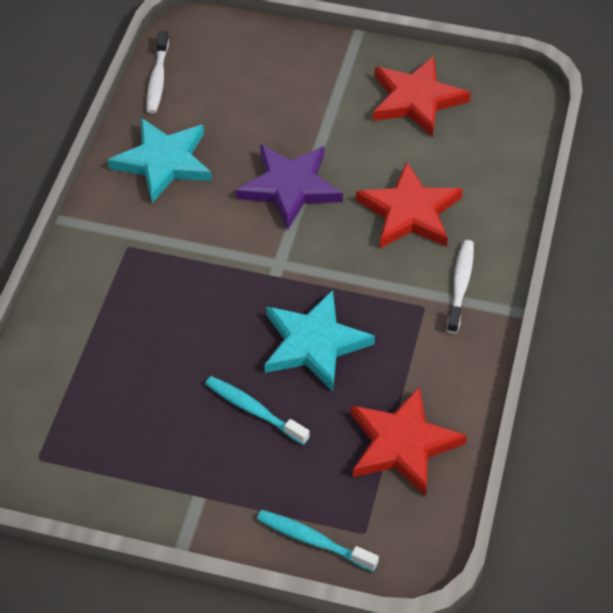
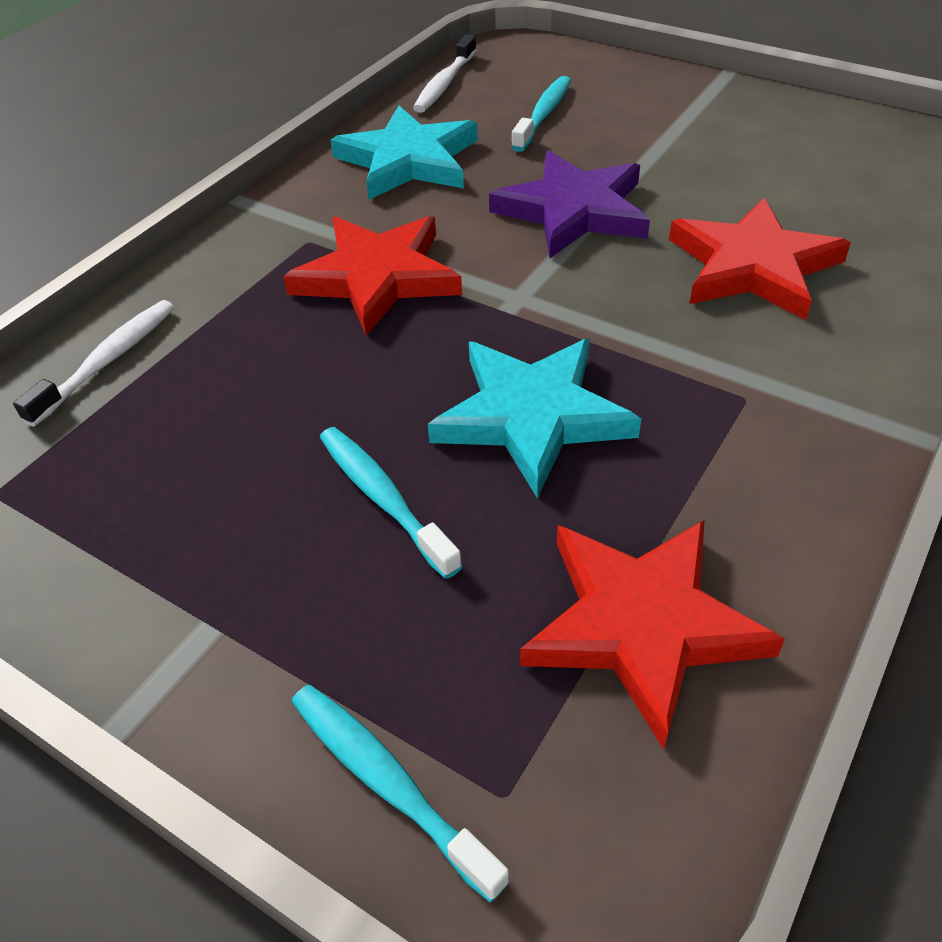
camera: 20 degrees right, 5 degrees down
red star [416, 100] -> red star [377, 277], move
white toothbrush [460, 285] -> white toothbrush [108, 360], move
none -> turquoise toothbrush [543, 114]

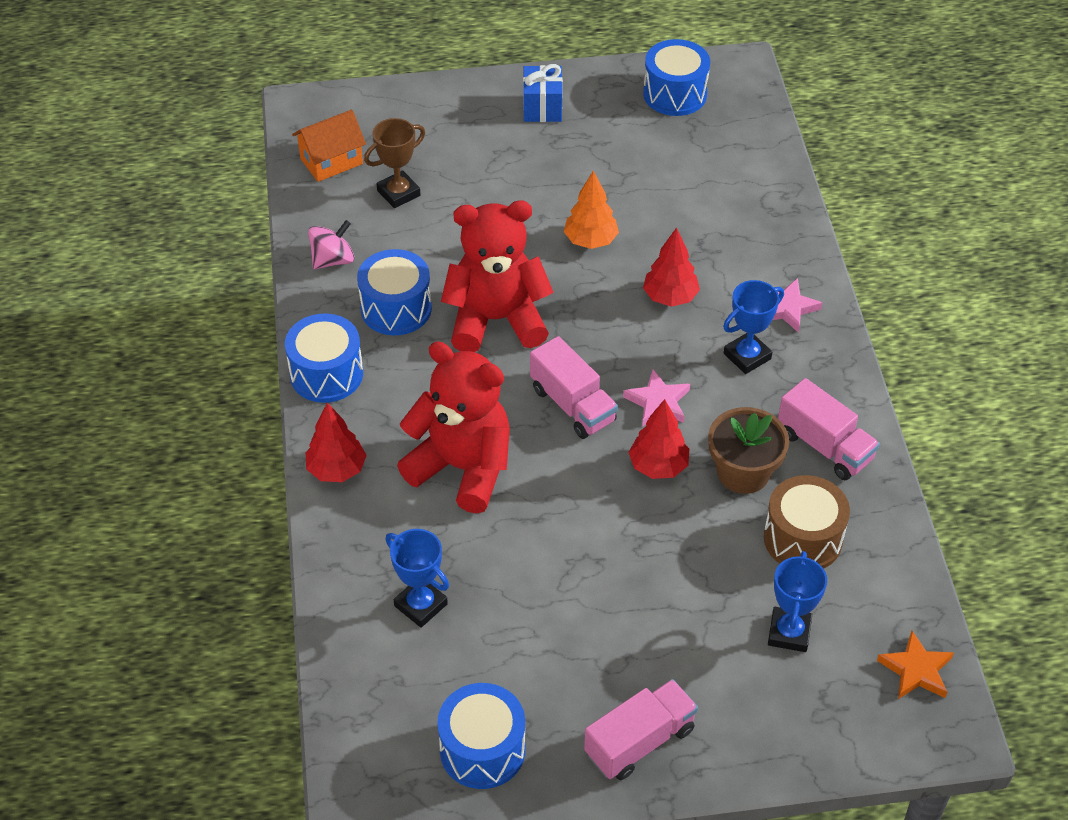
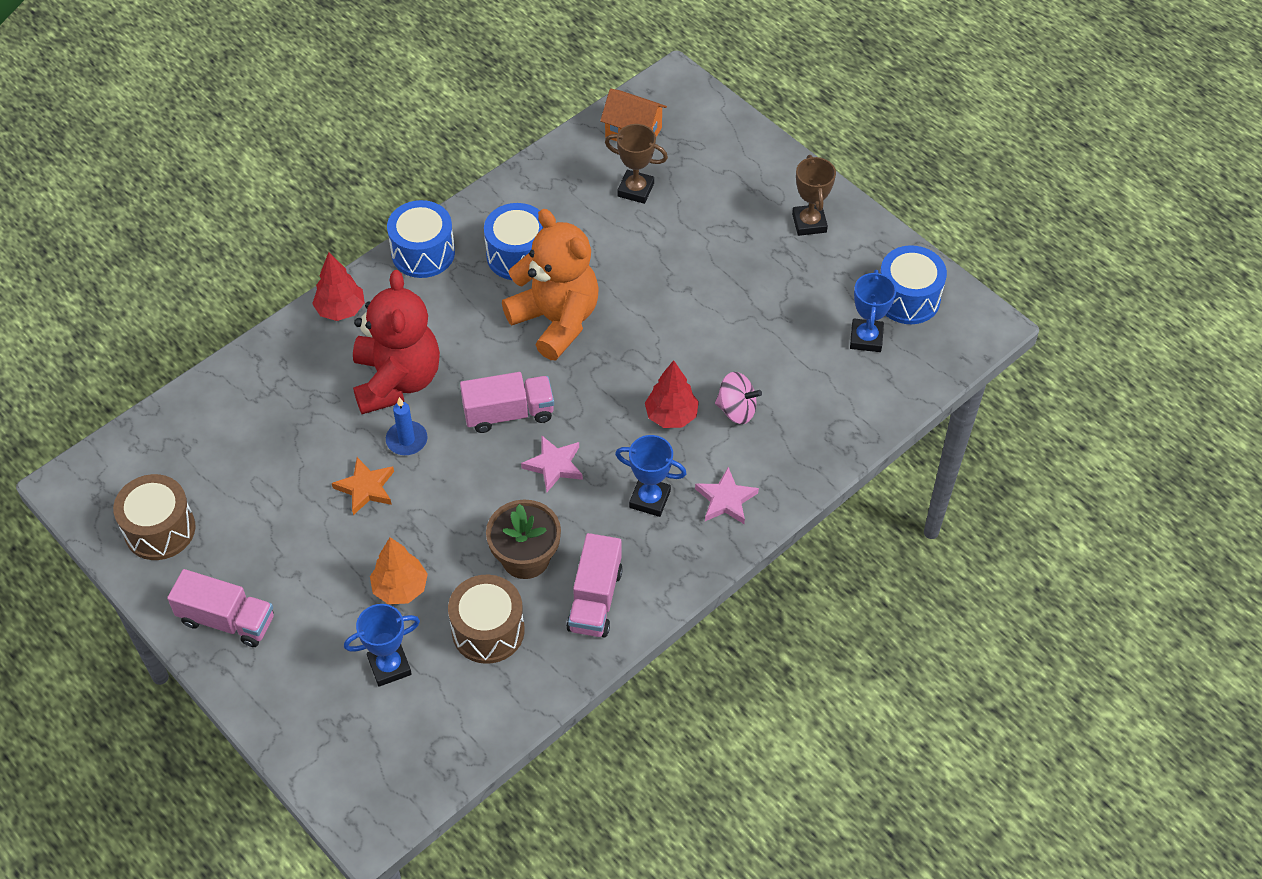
camera: 55 degrees right, 5 degrees up
blue gift [542, 108] -> brown trophy [809, 223]
orange tree [590, 241] -> orange tree [400, 588], move
red teddy bear [496, 320] -> orange teddy bear [556, 320]
pink spinning top [333, 260] -> pink spinning top [736, 410], move
pink truck [572, 405] -> pink truck [508, 413], 120 degrees counterclockwise
red tree [658, 466] -> none
blue trophy [420, 605] -> blue trophy [866, 338], move
orange star [916, 670] -> orange star [366, 488], move
blue drum [482, 750] -> brown drum [160, 529]
none -> blue candle [406, 440]

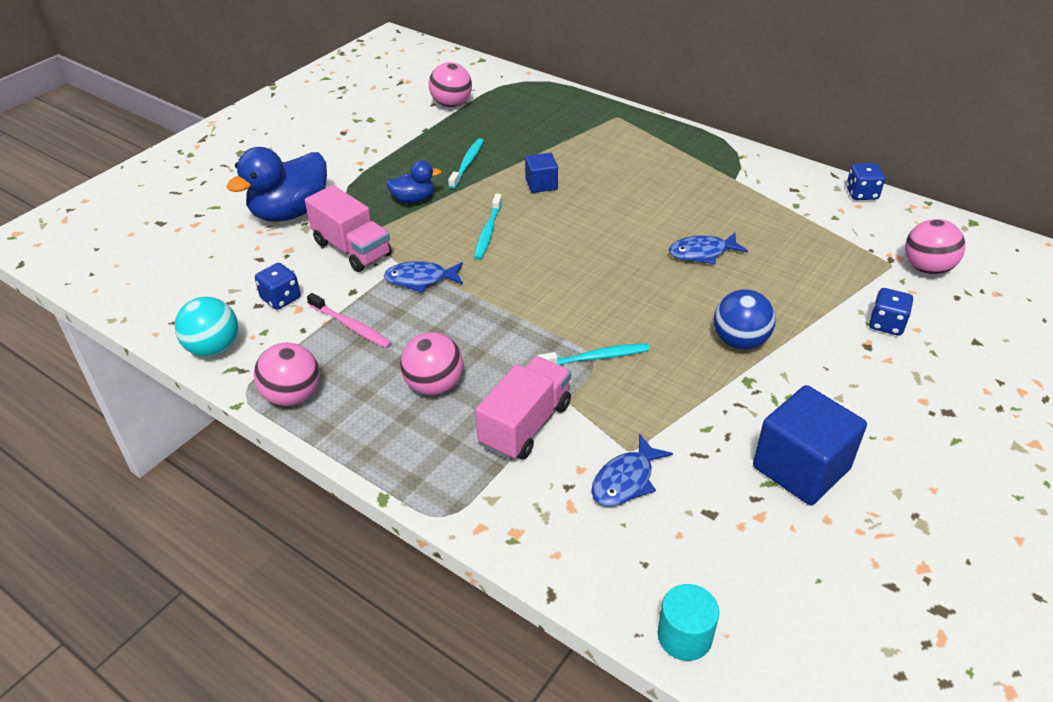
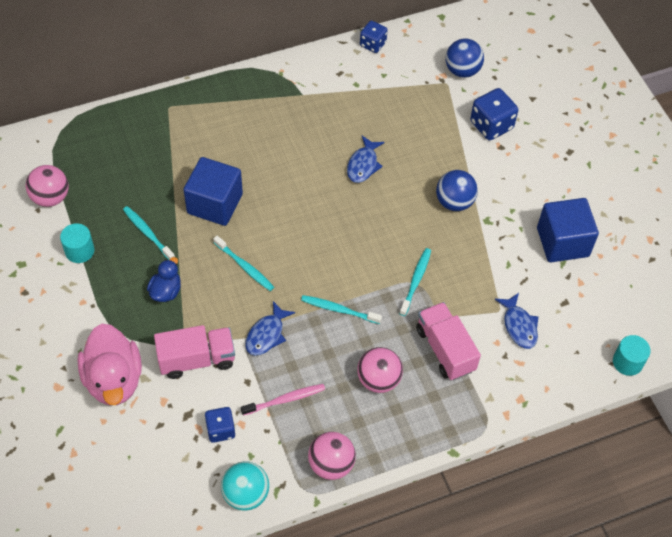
camera: 60 degrees left, 15 degrees up
blue duck [290, 212] -> pink duck [114, 379]
blue cube [541, 184] -> blue cube [215, 204], x1.85
pink ball [926, 268] -> blue ball [462, 70]
blue dice [886, 324] -> blue dice [491, 125], x1.54
none -> turquoise cylinder [79, 251]
none -> turquoise toothbrush [339, 310]

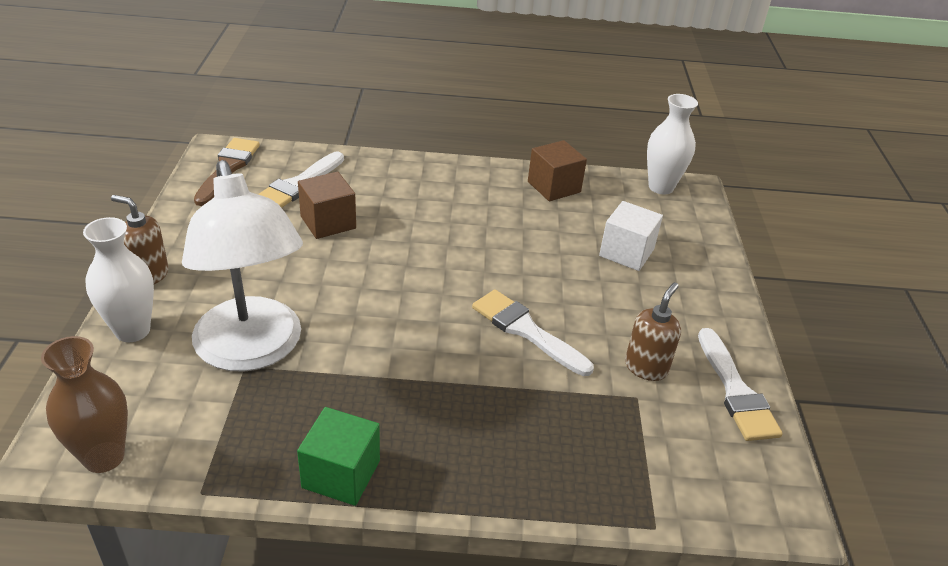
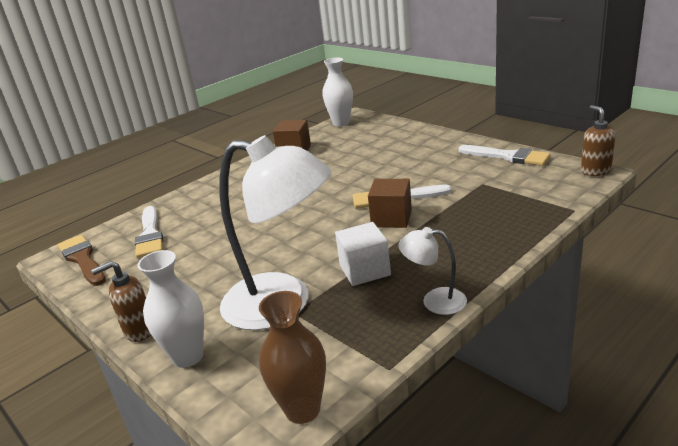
camera: 40 degrees left, 10 degrees down
brown cube [328, 222] -> brown cube [391, 218], move
white cube [626, 252] -> white cube [364, 270], move
brown soap dispenser [646, 367] -> brown soap dispenser [595, 171], move
green cube [341, 474] -> white lamp [435, 301]

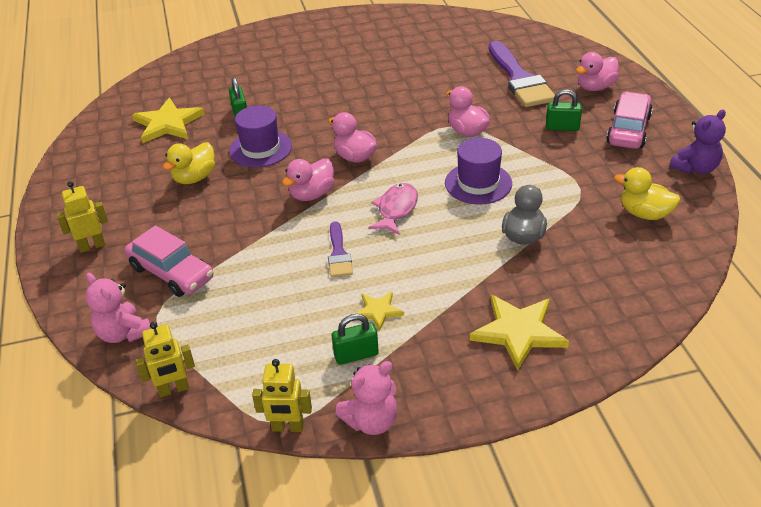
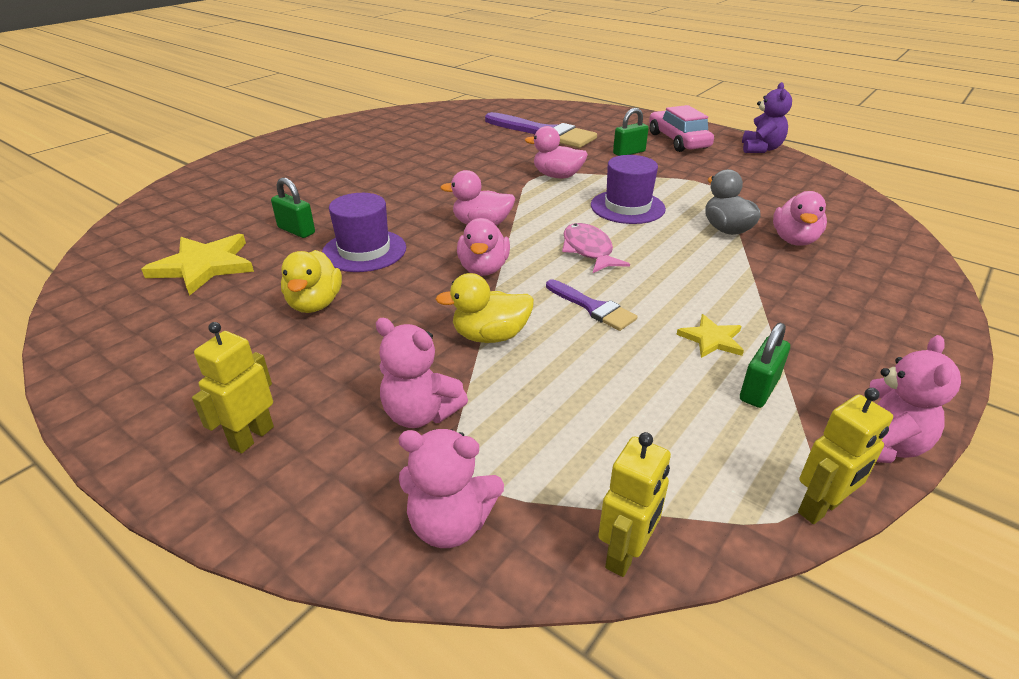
camera: 40 degrees left, 5 degrees down
pink duck [595, 87] -> pink duck [794, 240], move
yellow duck [644, 213] -> yellow duck [490, 336], move
pink car [171, 273] -> pink teddy bear [420, 414]
yellow star [518, 332] -> none

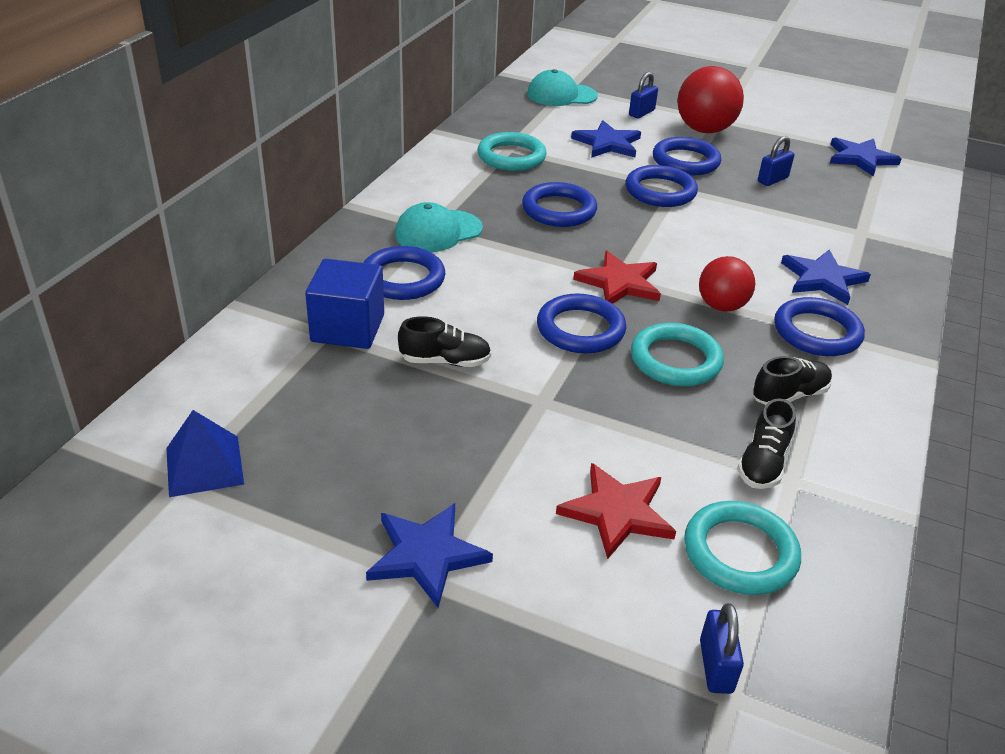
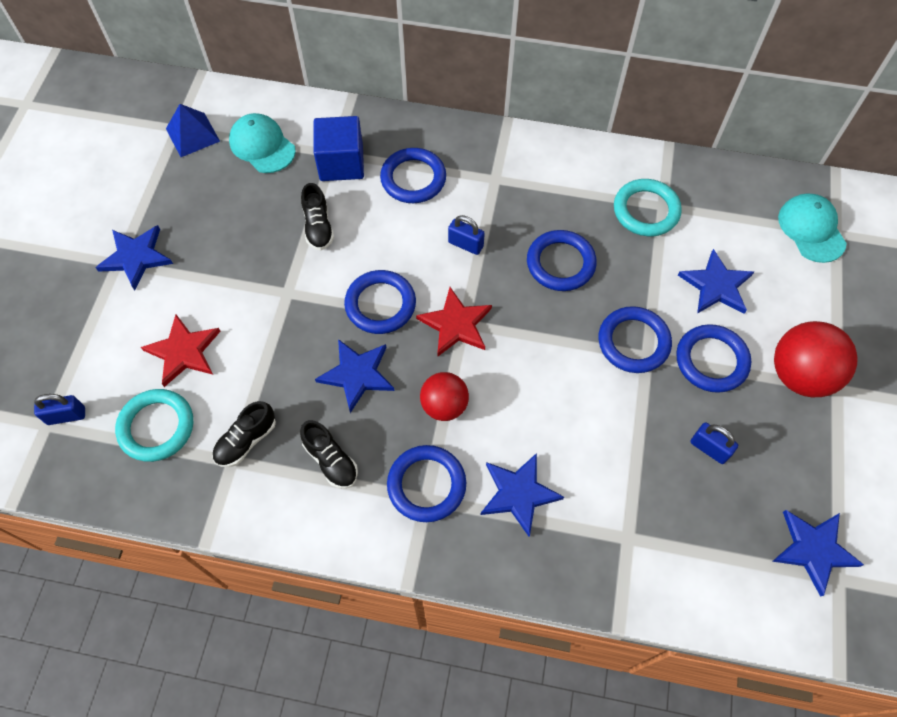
camera: 80 degrees right, 25 degrees up
blue padlock [641, 113] -> blue padlock [465, 244], move
turquoise cap [438, 231] -> turquoise cap [262, 146], move
turquoise ring [675, 360] -> blue star [357, 375]
black shoe [763, 463] -> black shoe [246, 441], 60 degrees counterclockwise

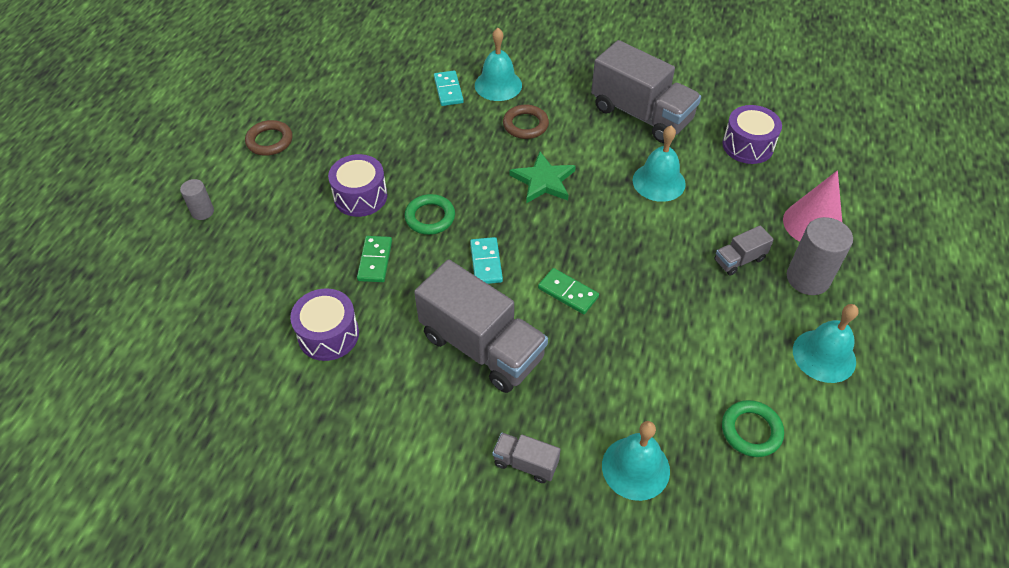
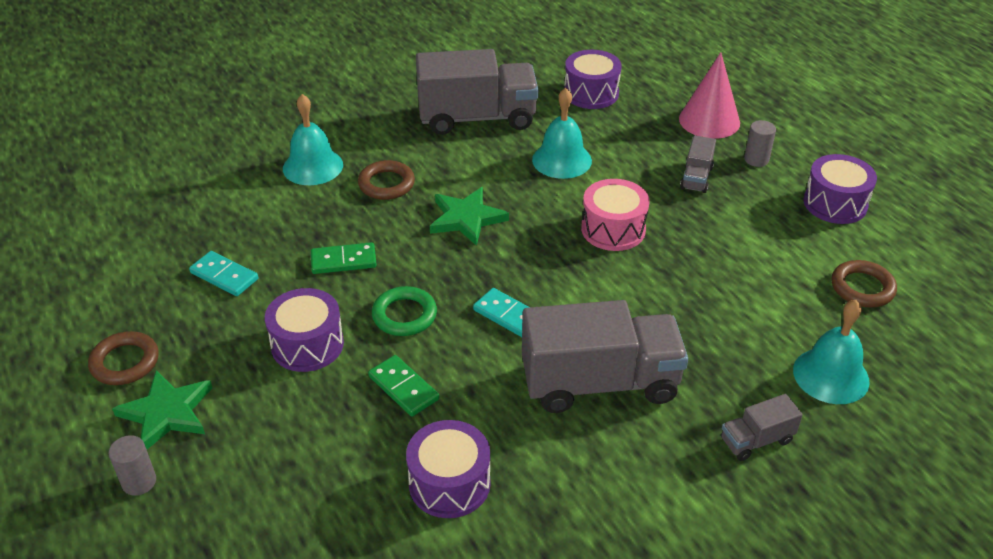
camera: 45 degrees left, 10 degrees down
turquoise domino [448, 90] -> turquoise domino [224, 276], move
grey cylinder [808, 278] -> grey cylinder [756, 159], x0.55
green domino [568, 292] -> green domino [343, 261], move
turquoise bell [824, 355] -> purple drum [835, 203]
green ring [751, 431] -> brown ring [862, 288]
none -> pink drum [613, 229]
none -> green star [167, 413]

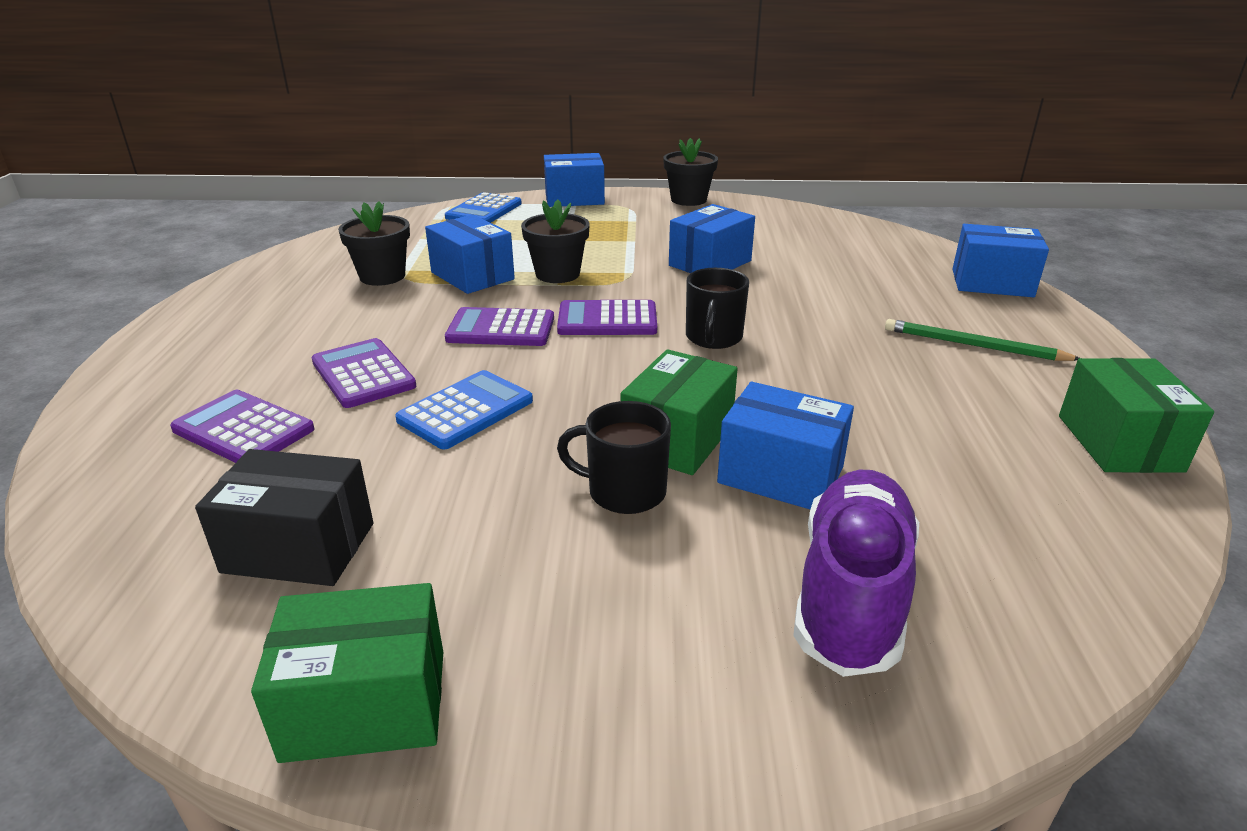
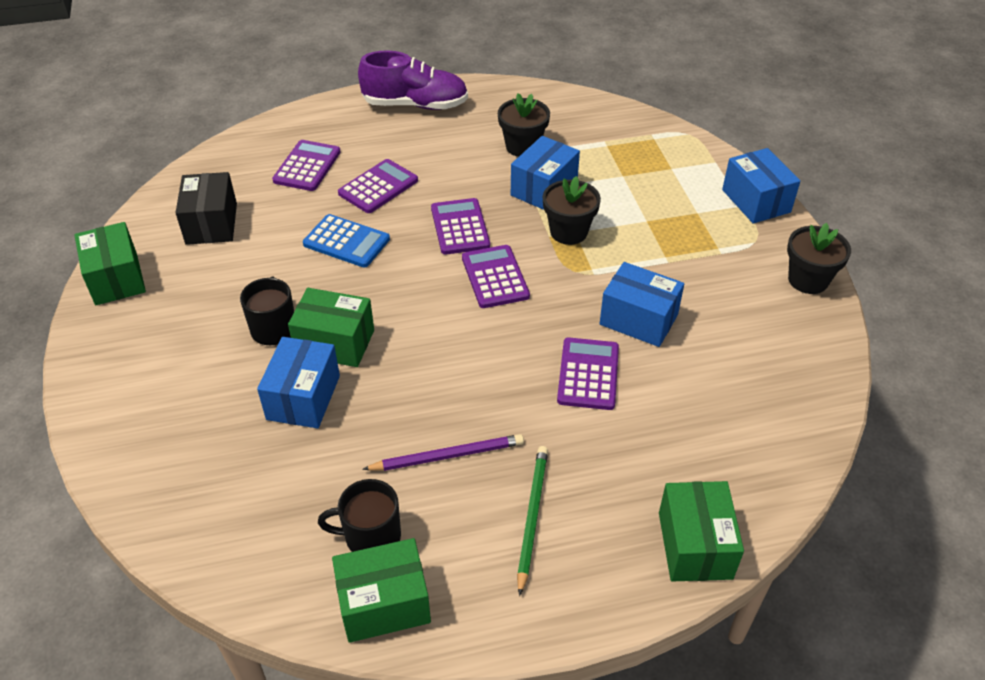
camera: 75 degrees right, 15 degrees up
blue calculator [484, 211] -> none
blue box [992, 283] -> green box [694, 545]
black mug [713, 338] -> black mug [371, 536], move
purple shoe [851, 593] -> purple shoe [415, 105], move
none -> purple calculator [588, 374]
none -> purple pencil [447, 456]

